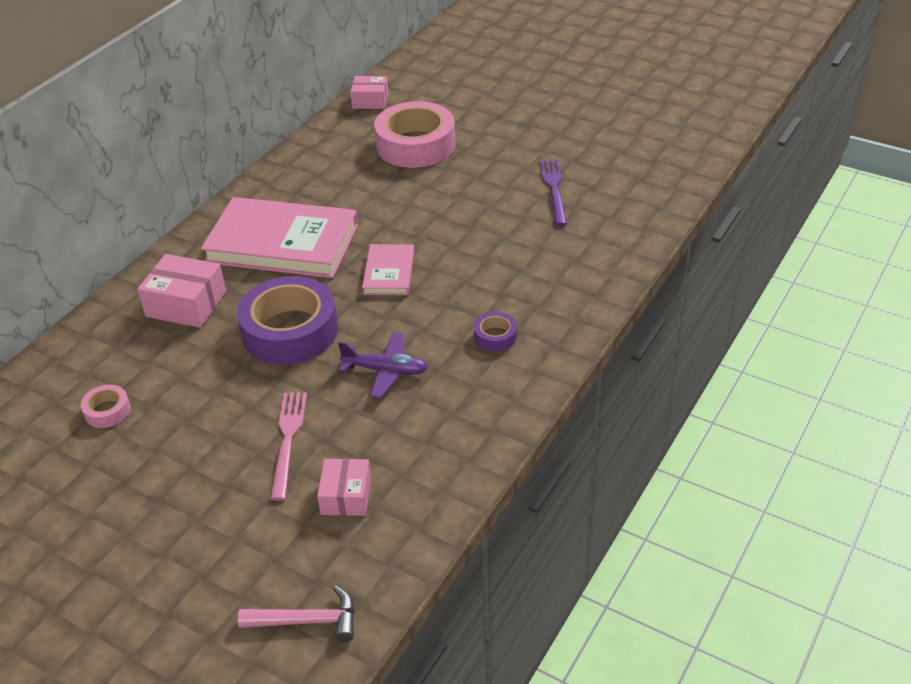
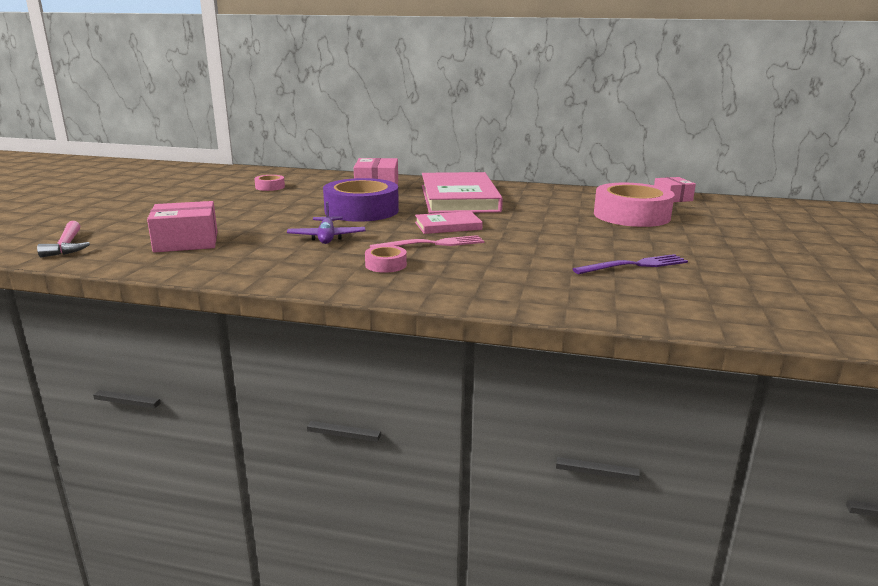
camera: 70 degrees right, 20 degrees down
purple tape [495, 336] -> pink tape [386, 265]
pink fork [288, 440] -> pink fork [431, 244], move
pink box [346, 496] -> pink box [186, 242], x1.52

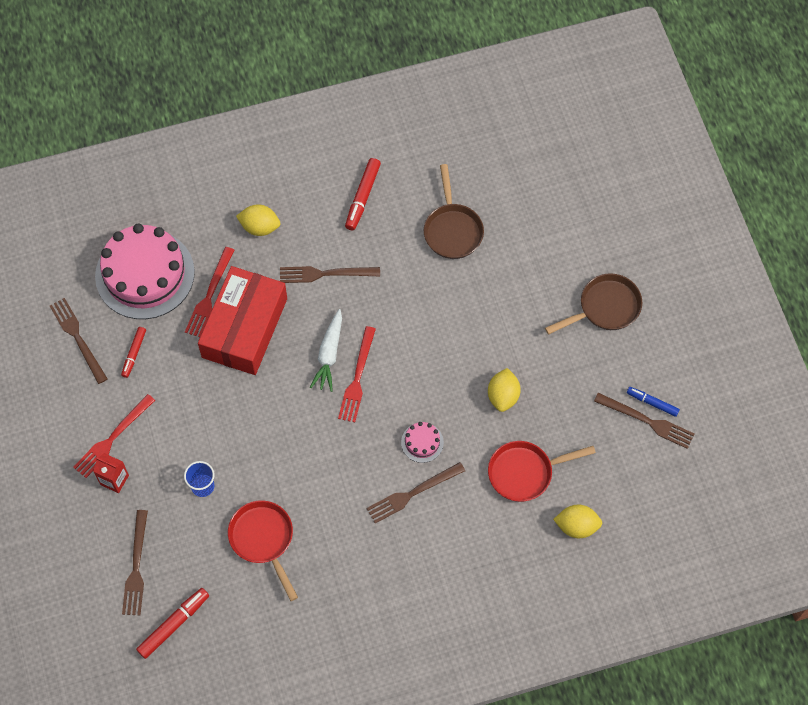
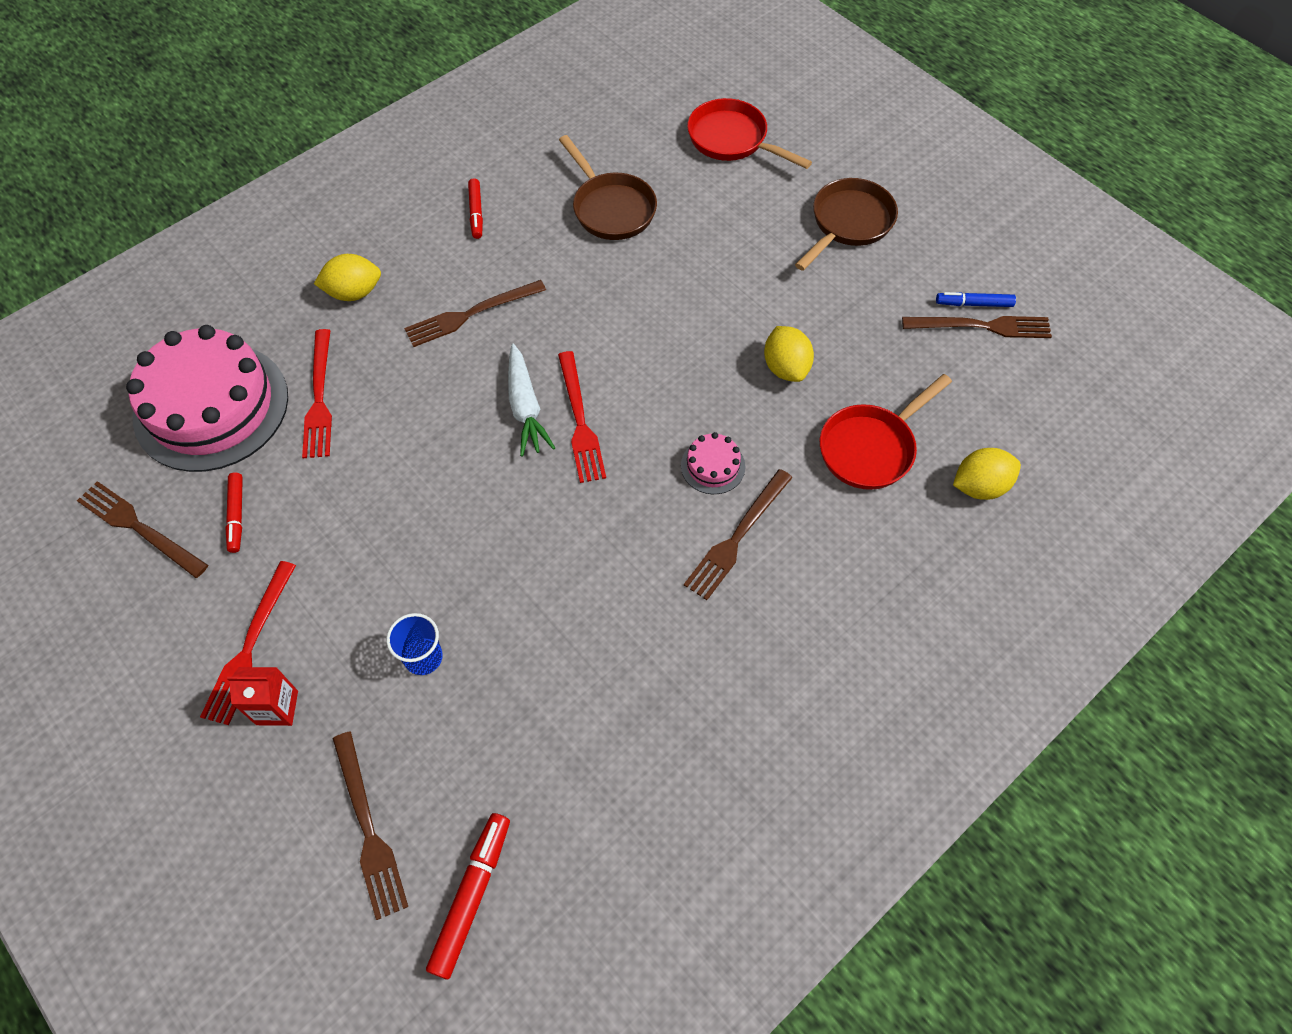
camera: 25 degrees left, 5 degrees down
red marker [362, 197] -> red marker [476, 213], x0.65
red box [244, 328] -> none
red pan [263, 540] -> red pan [732, 140], move

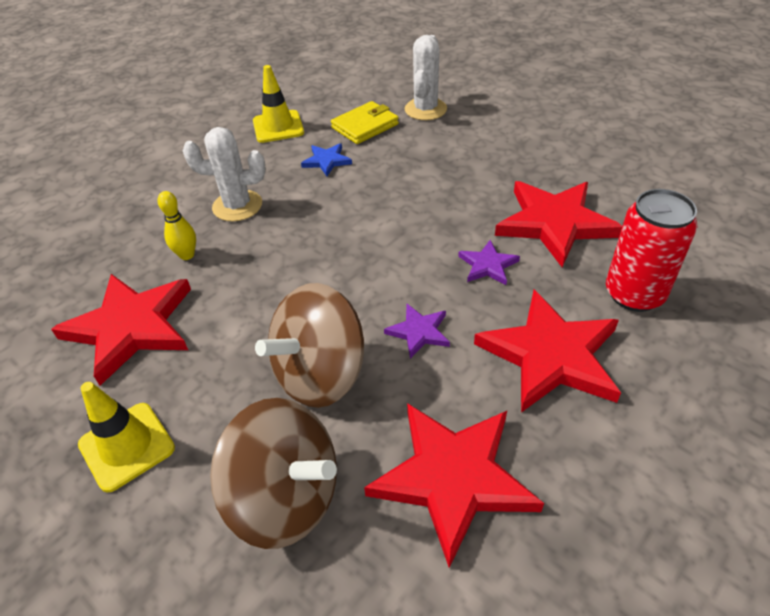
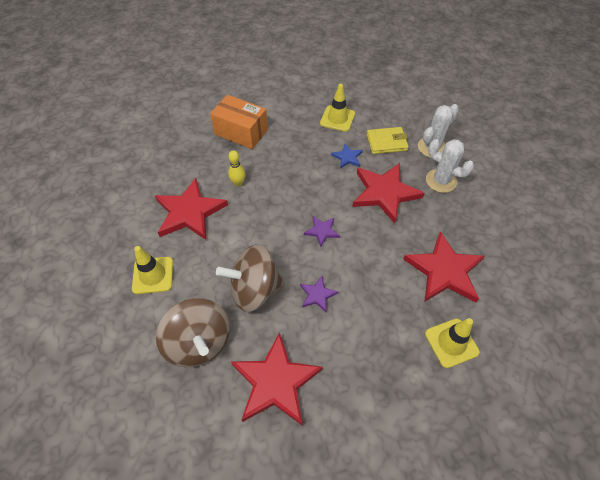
camera: 30 degrees right, 10 degrees up
white cactus [237, 206] -> white cactus [441, 181], move
red can [634, 294] -> yellow traffic cone [451, 343]
purple star [488, 265] -> purple star [322, 231], move
red star [551, 355] -> red star [384, 193], move
none -> orange box [241, 132]

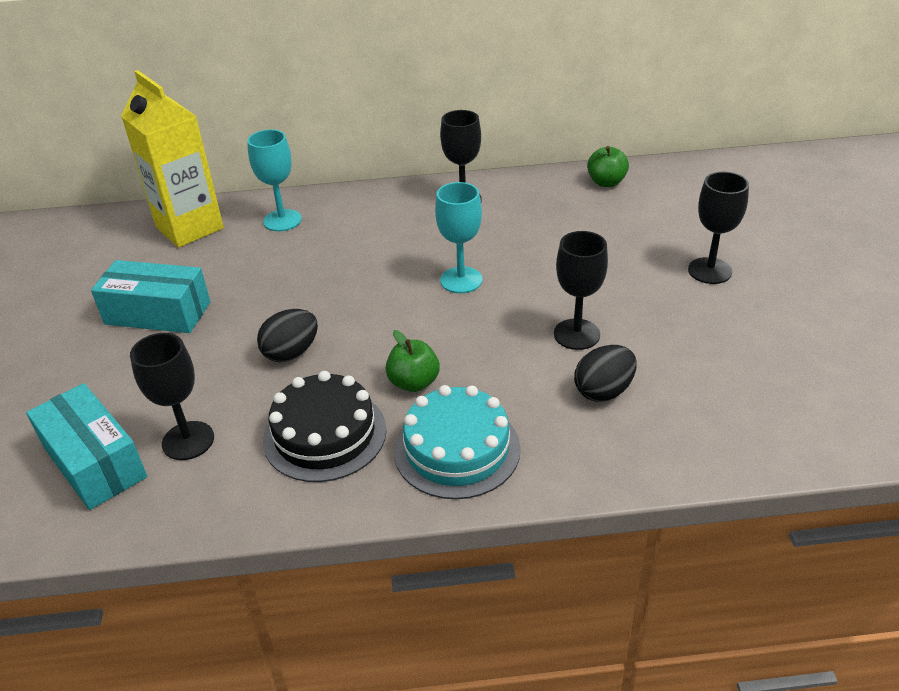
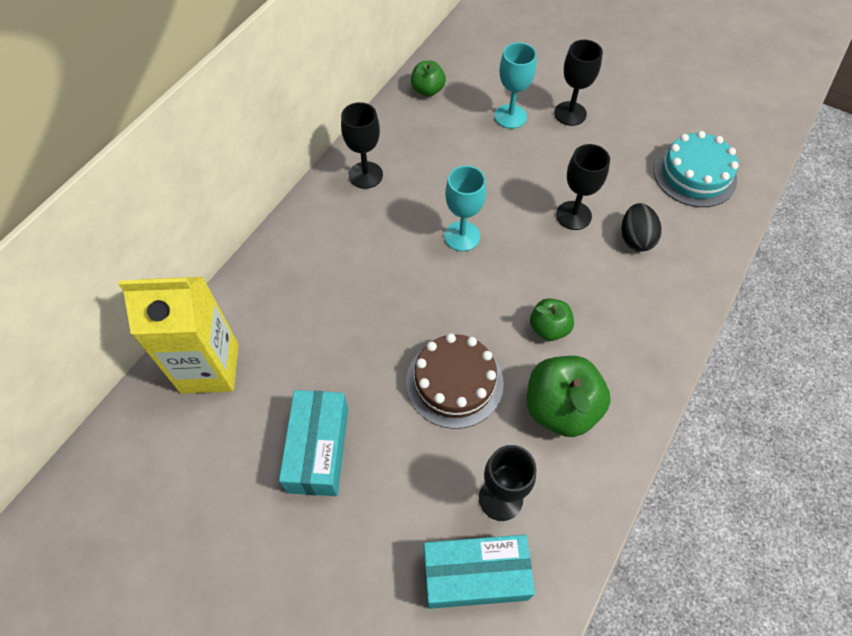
camera: 55 degrees left, 20 degrees up
turquoise goblet [282, 220] -> turquoise goblet [510, 116], move
turquoise box [157, 313] -> turquoise box [318, 449], 45 degrees counterclockwise
black egg [291, 353] -> brown cake [454, 382]
black cake [325, 434] -> green apple [560, 408]
turquoise cake [457, 449] -> turquoise cake [694, 174], move

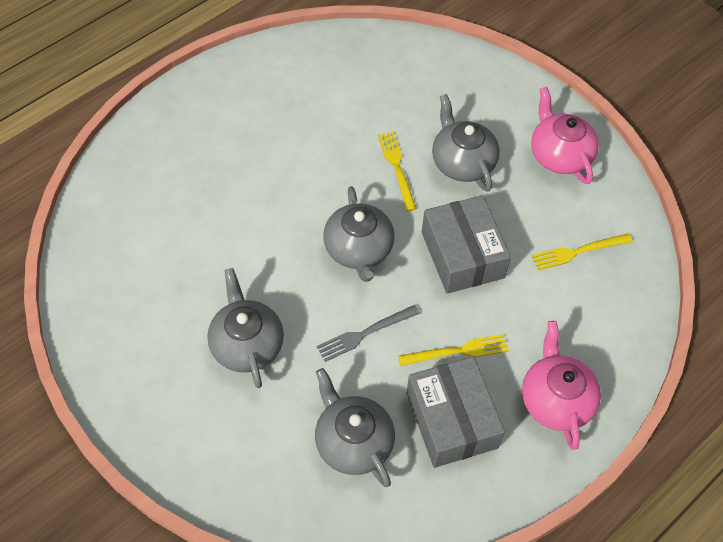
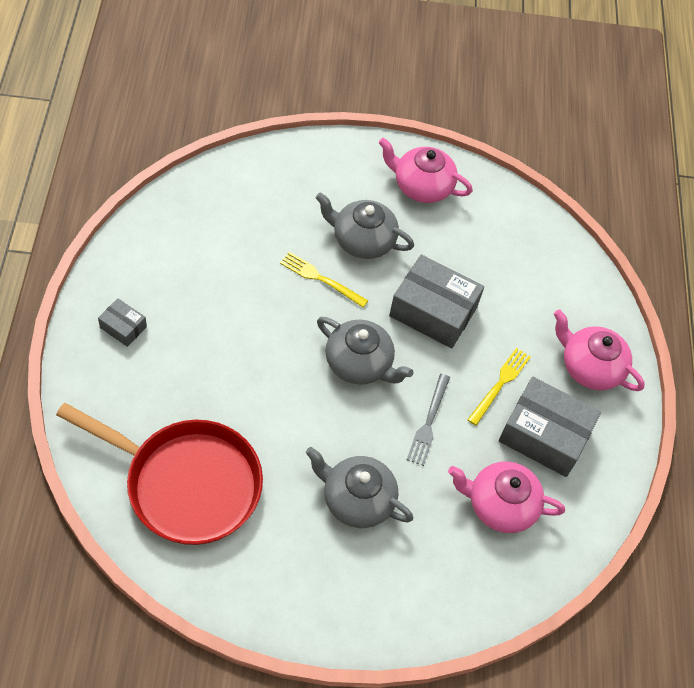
camera: 50 degrees left, 0 degrees up
yellow fork [578, 251] -> none
grey teapot [353, 441] -> pink teapot [500, 505]
none -> grey box [123, 327]
none -> red pan [186, 483]

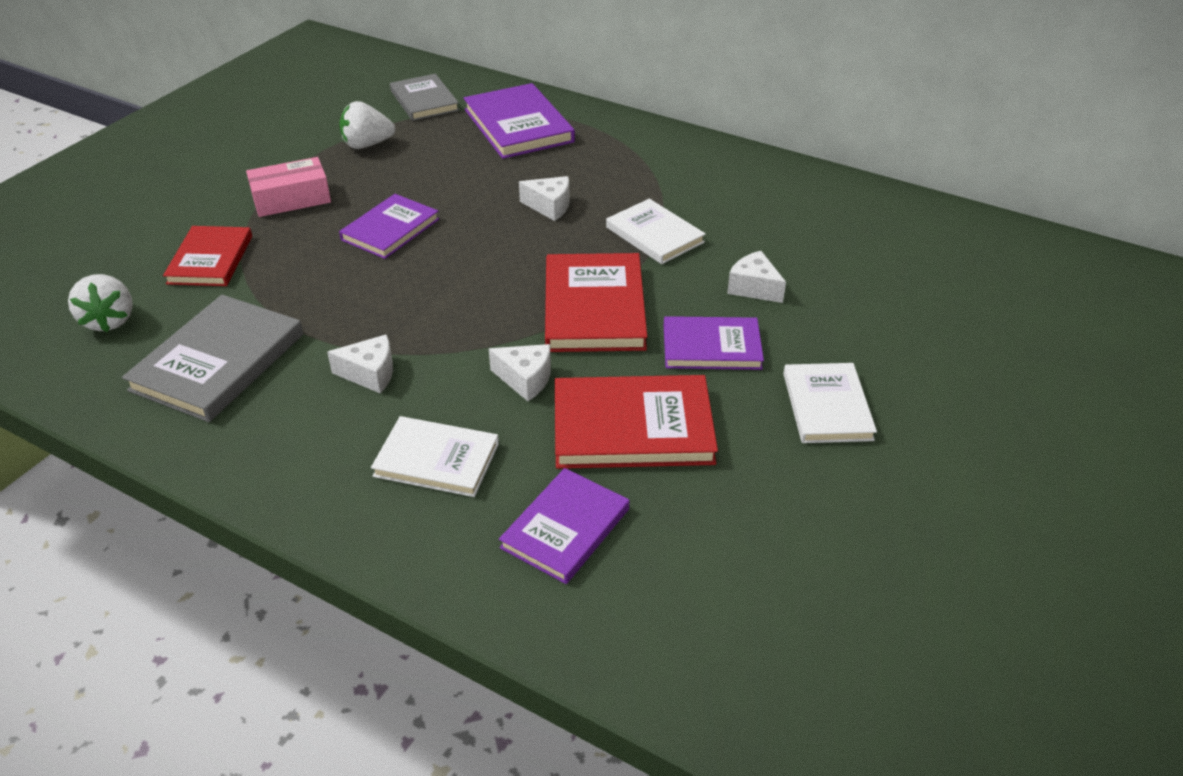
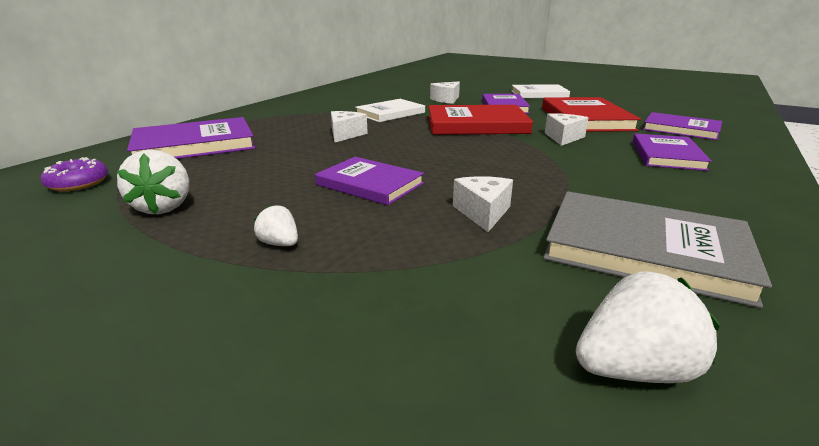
camera: 90 degrees left, 15 degrees down
grey book [424, 100] -> purple donut [78, 183]
pink box [291, 199] -> white strawberry [280, 244]
red book [210, 259] -> none
white cheese [370, 373] -> white cheese [483, 213], move
white book [437, 460] -> purple book [667, 155]

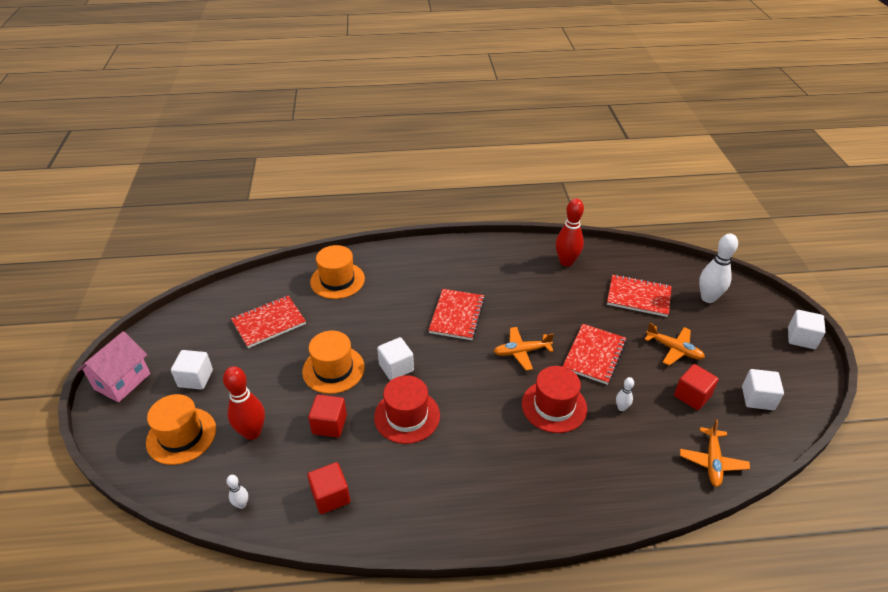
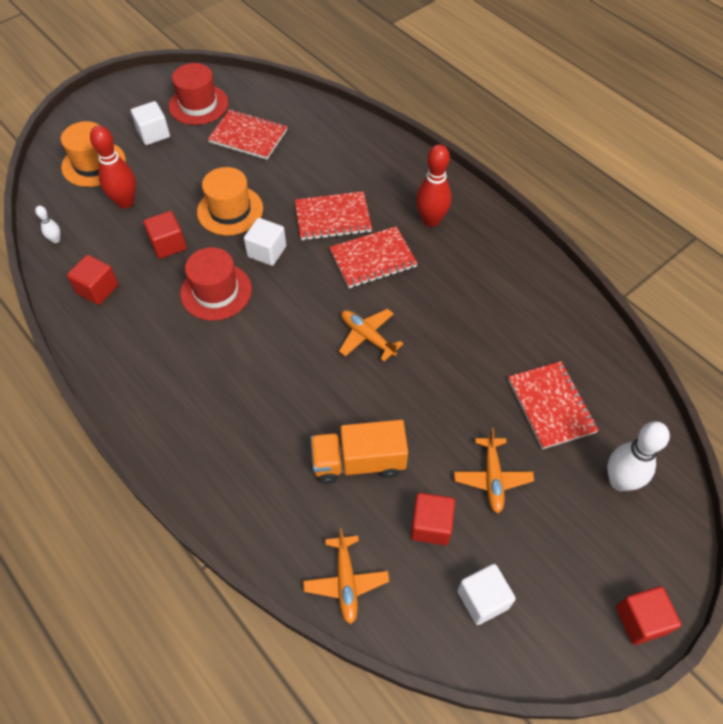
camera: 55 degrees right, 15 degrees up
red bowling pin [566, 262] -> red bowling pin [431, 220], move
orange hat [337, 280] -> none
white cube [801, 338] -> red cube [641, 620]
red notebook [594, 355] -> red notebook [333, 217], move
pink house [122, 381] -> none
red hat [554, 406] -> red hat [198, 105], move
white bowling pin [621, 408] -> orange truck [358, 462]
orange plane [712, 461] -> orange plane [346, 582], 75 degrees counterclockwise

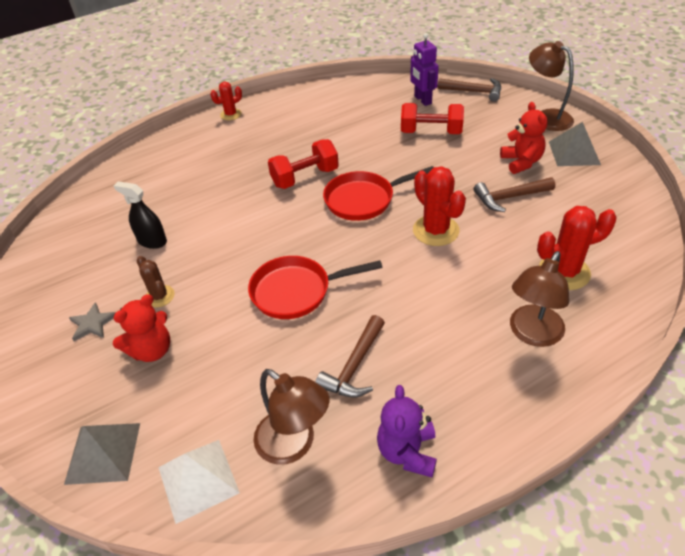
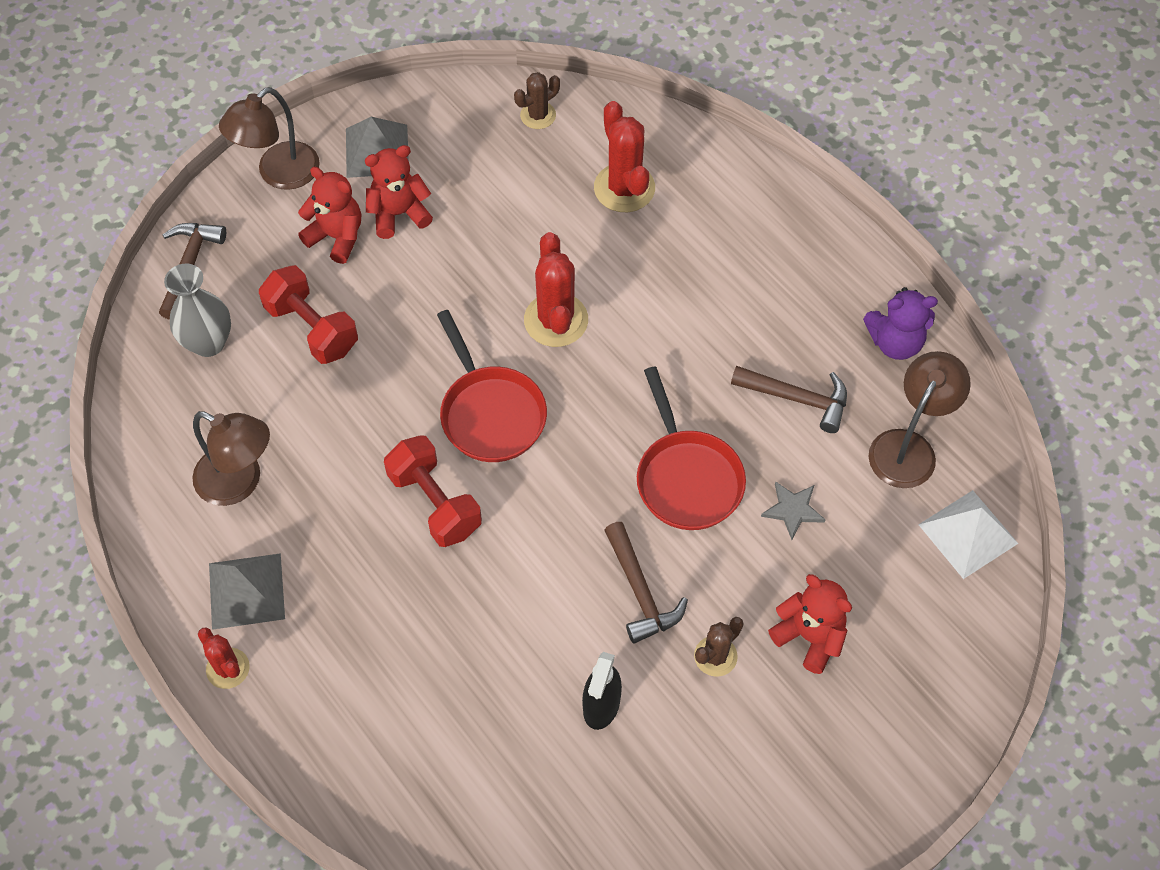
camera: 100 degrees left, 15 degrees up
purple robot [422, 100] -> grey vase [208, 343]
red dumbbell [431, 132] -> red dumbbell [312, 328], 45 degrees counterclockwise
red cactus [435, 230] -> red cactus [556, 320], 60 degrees counterclockwise
brown hammer [509, 197] -> brown hammer [640, 591], move
brown lamp [532, 334] -> brown lamp [240, 482], move
grey star [92, 324] -> grey star [793, 510], move
grey pyramid [103, 453] -> grey pyramid [246, 590], move
none -> brown cactus [538, 115]
none -> red teddy bear [337, 237]

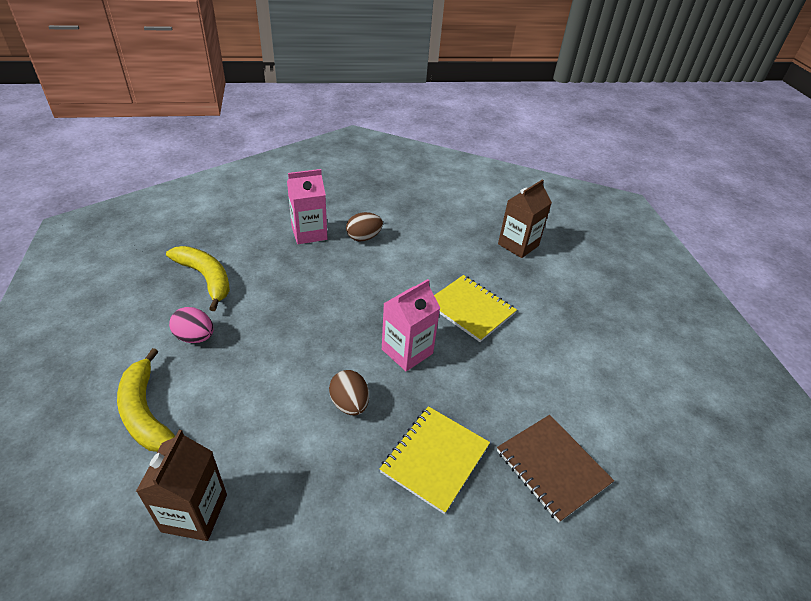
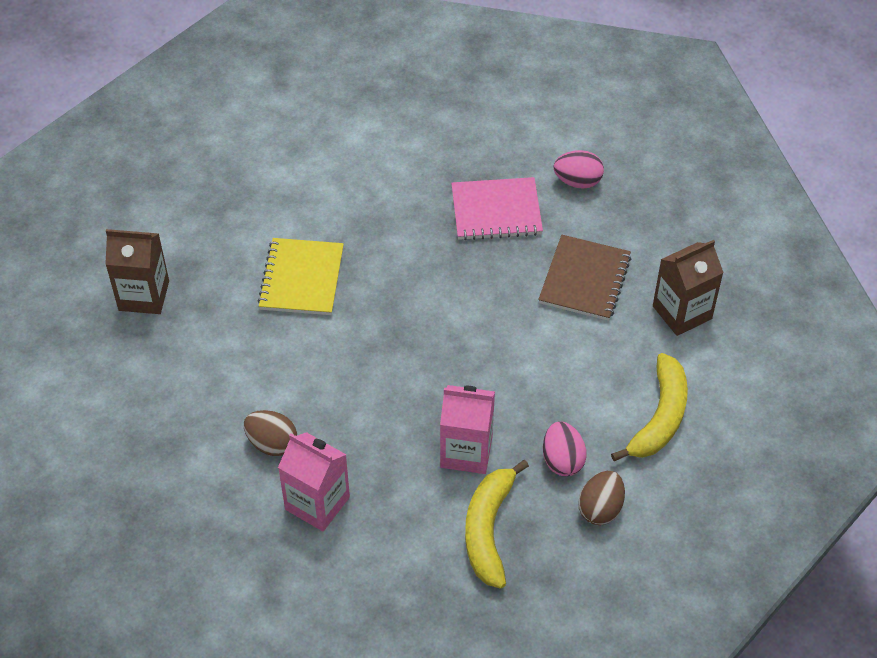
camera: 125 degrees left, 10 degrees up
pink carton [407, 351] -> pink carton [466, 451], move
brown egg [349, 404] -> brown egg [600, 508], move
yellow notebook [435, 459] -> pink notebook [496, 211]
brown notebook [552, 467] -> brown notebook [584, 280], move
none -> pink egg [577, 181]

